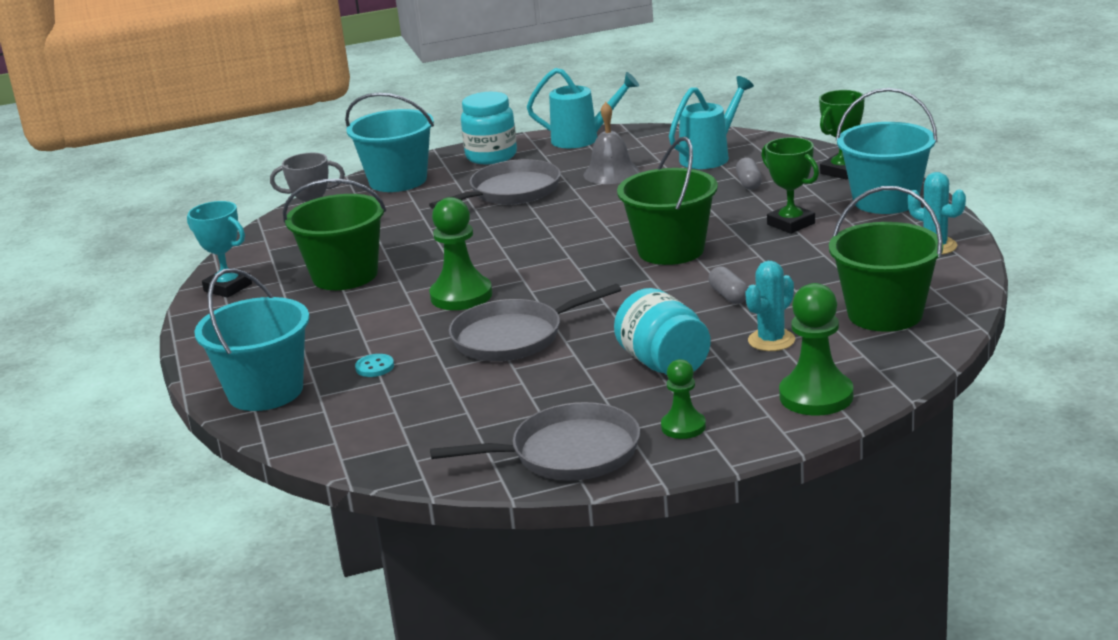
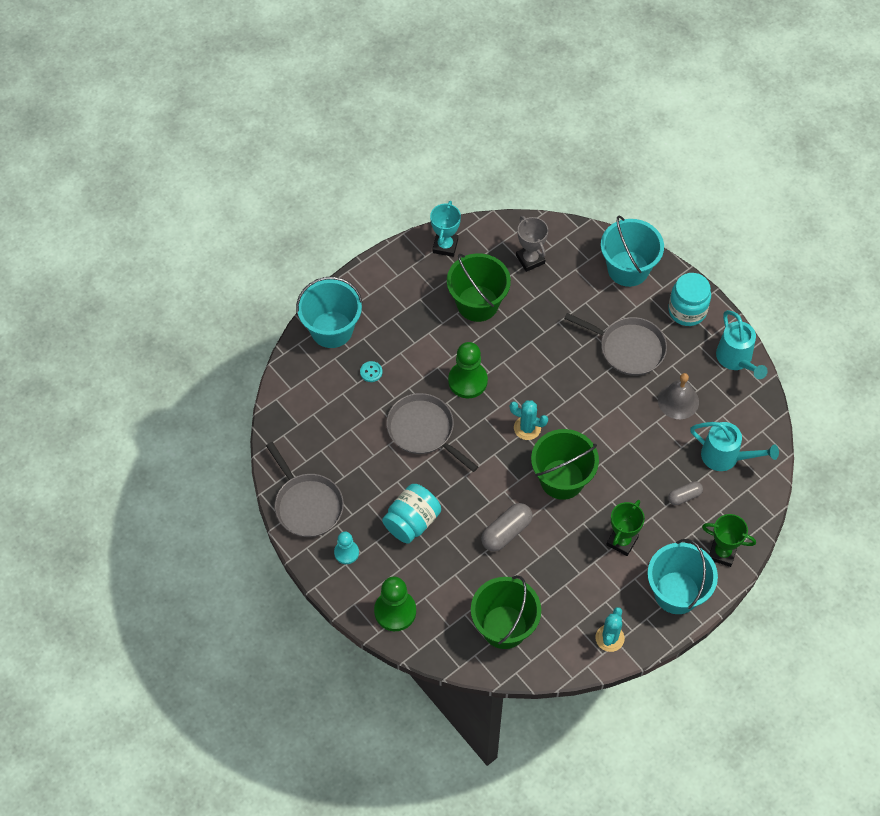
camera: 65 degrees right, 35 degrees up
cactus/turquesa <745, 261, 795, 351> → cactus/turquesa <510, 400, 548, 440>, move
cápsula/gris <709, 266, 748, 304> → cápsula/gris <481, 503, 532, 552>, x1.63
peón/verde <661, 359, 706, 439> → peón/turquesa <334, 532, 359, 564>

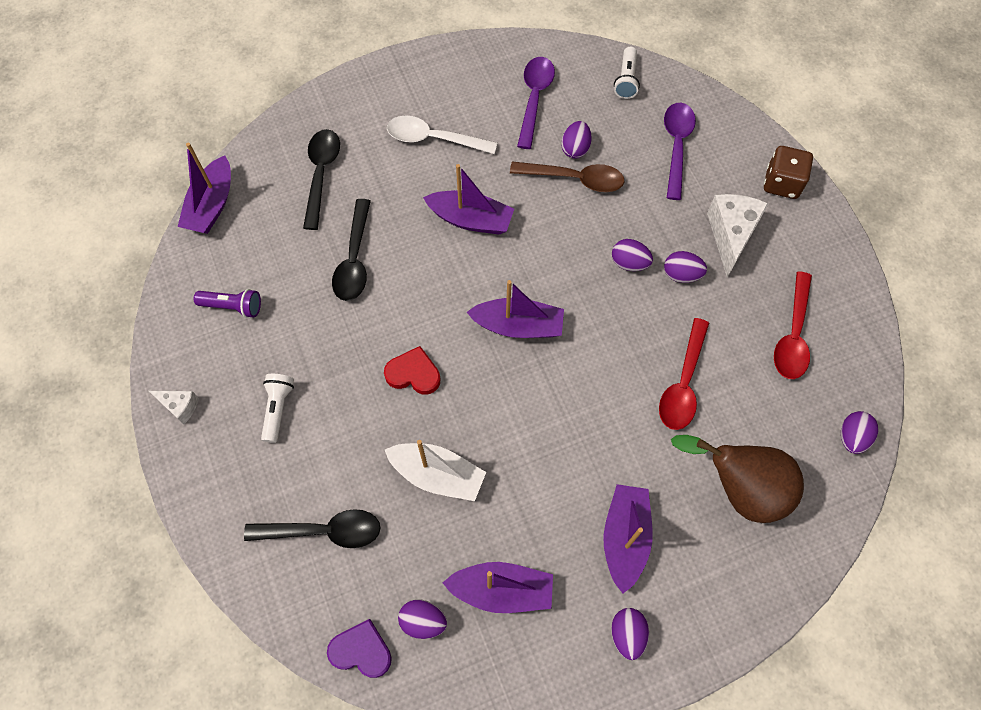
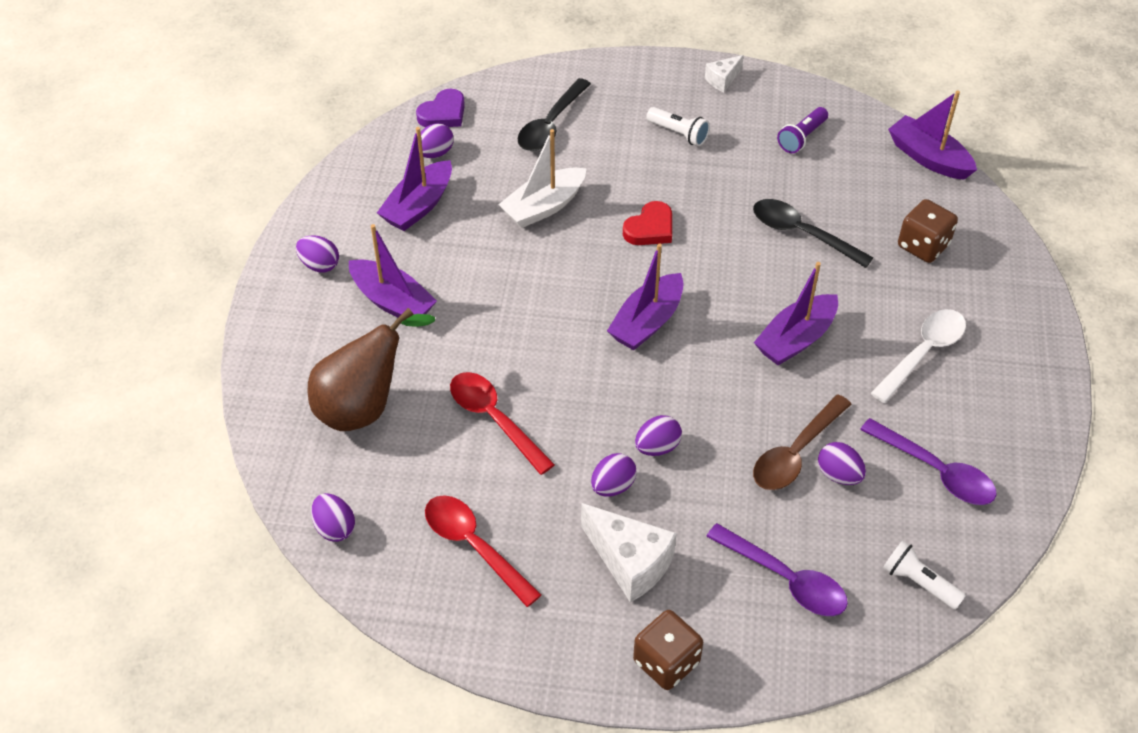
camera: 120 degrees right, 15 degrees down
cuchara/negro <303, 129, 340, 230> → dado/marrón <898, 199, 958, 263>

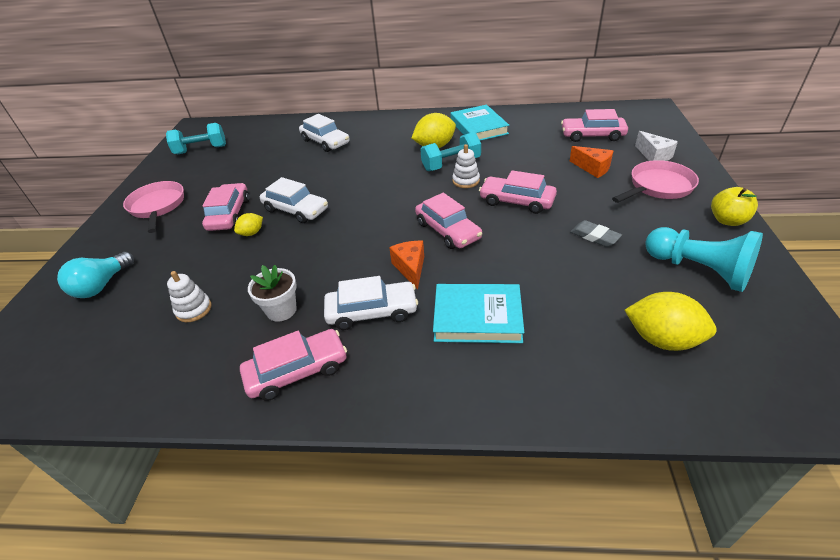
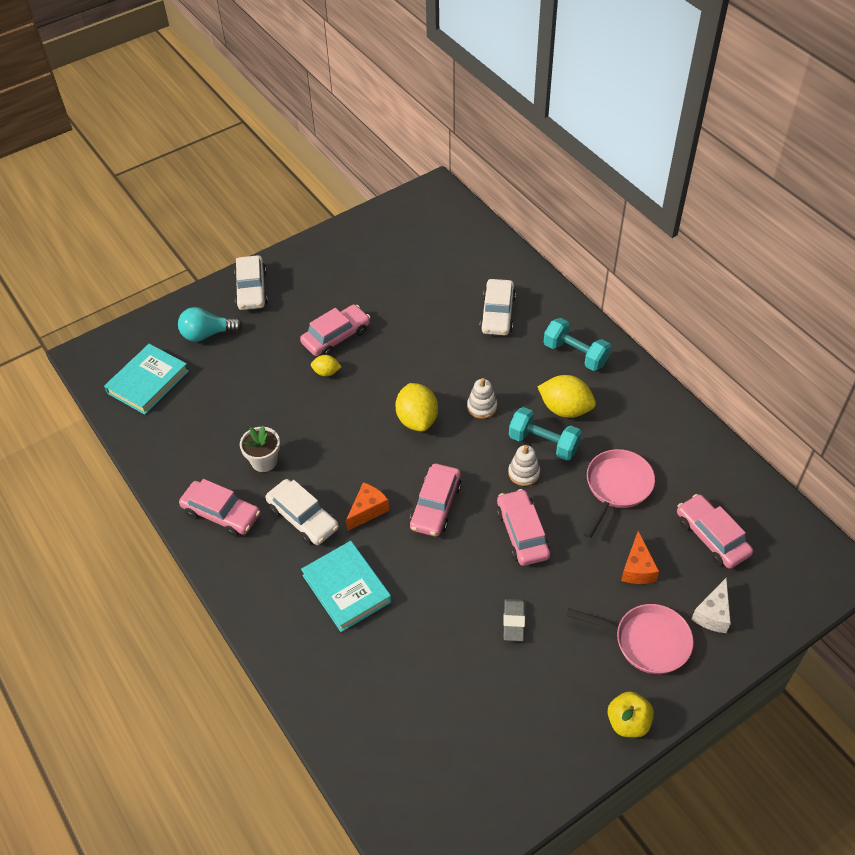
camera: 50 degrees right, 10 degrees up
libro/turquesa <451, 105, 509, 141> → libro/turquesa <104, 344, 189, 415>, move
mancuerna/turquesa <166, 123, 226, 154> → mancuerna/turquesa <544, 318, 611, 371>, move
coche/blanco <260, 177, 328, 223> → coche/blanco <234, 255, 268, 310>, move
sartén/rosa <123, 181, 184, 233> → sartén/rosa <583, 449, 655, 538>, move
peón/turquesa <645, 227, 763, 292> → -
juguete apilable/blanco <167, 271, 212, 322> → juguete apilable/blanco <467, 378, 497, 419>, move
limón/amarillo <625, 292, 717, 351> → limón/amarillo <396, 383, 438, 431>, move

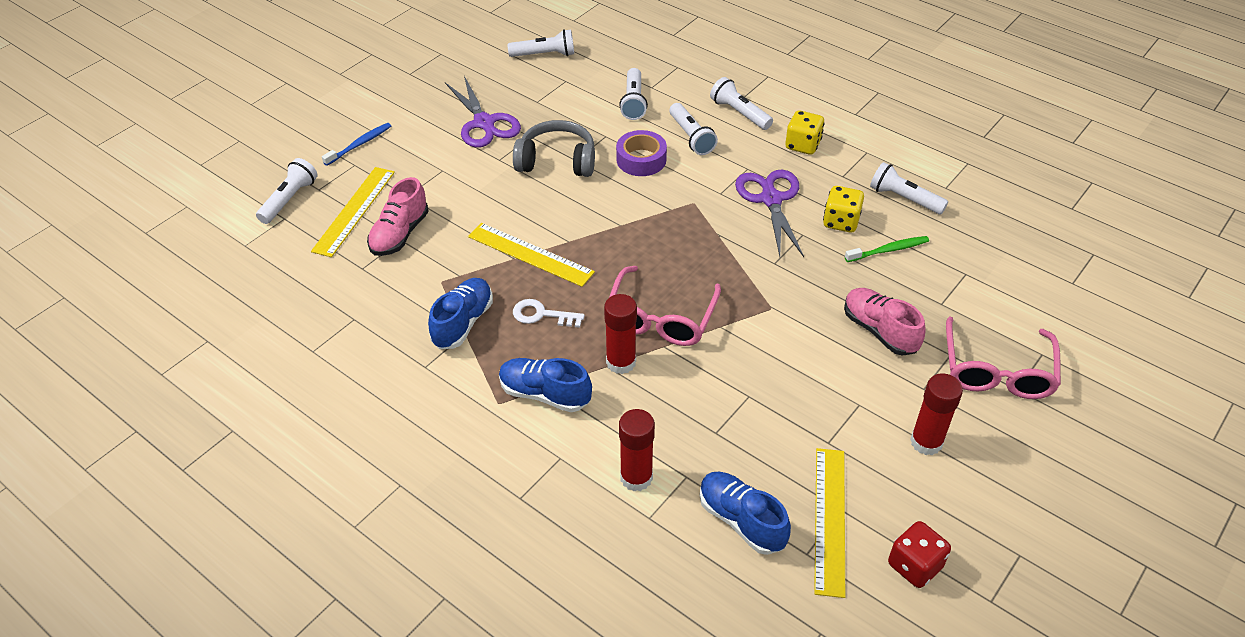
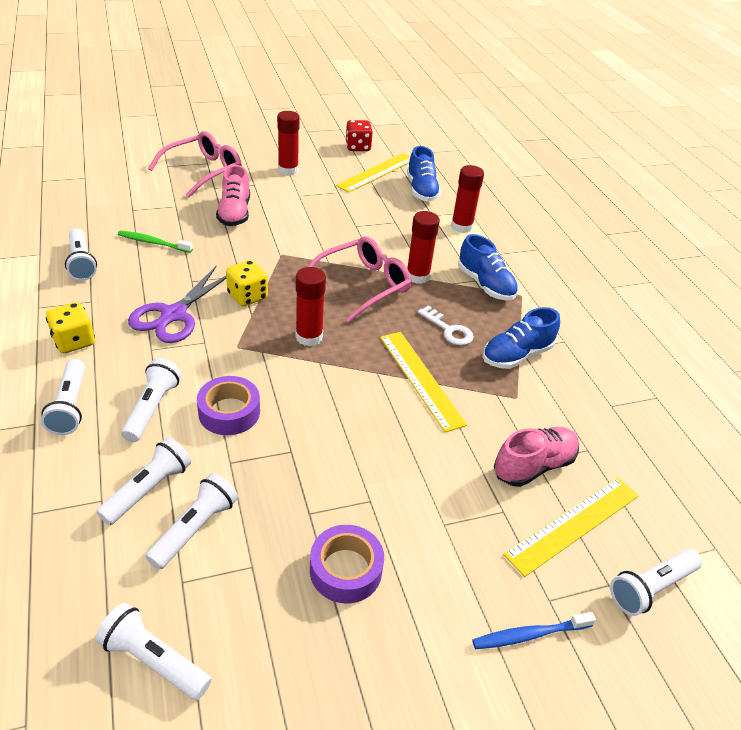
camera: 150 degrees left, 5 degrees down
tijeras/morado <445, 76, 521, 148> → cinta adhesiva/morado <310, 525, 384, 603>
auriculares/gris <513, 120, 595, 177> → -
dado/amarillo <823, 186, 864, 233> → dado/amarillo <226, 260, 268, 306>, move
- → barra de pegamento/rojo <295, 267, 326, 346>
- → lámpara de mano/blanco <145, 473, 238, 570>

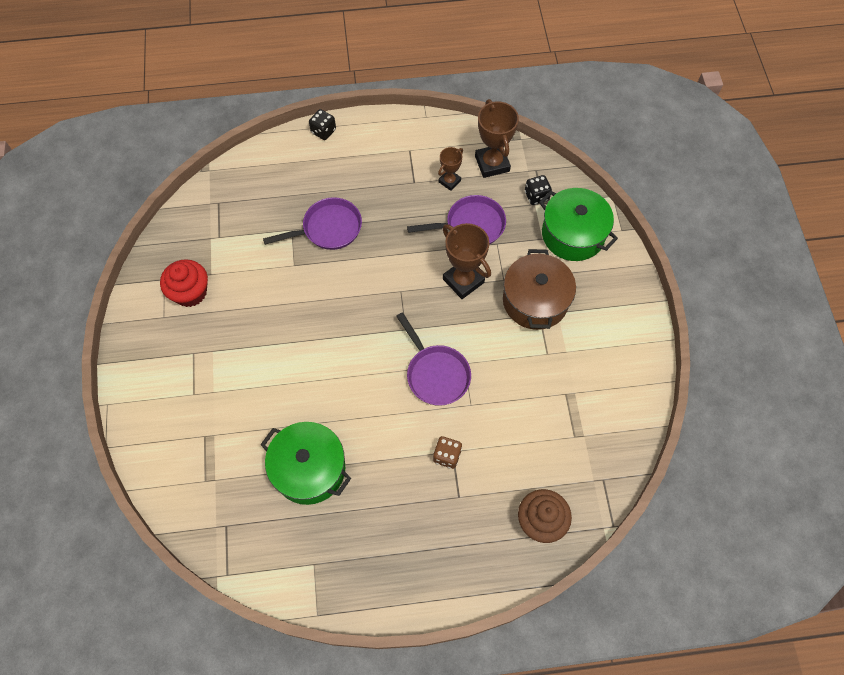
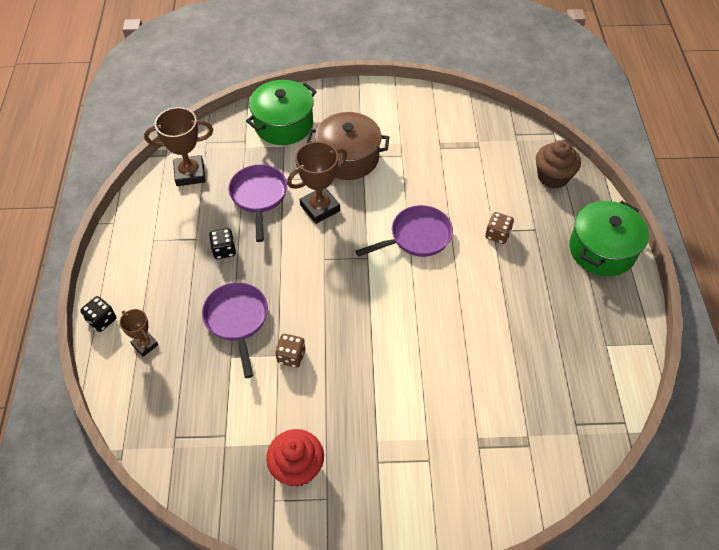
camera: 85 degrees left, 10 degrees down
trofeo/marrón <438, 147, 463, 191> → trofeo/marrón <119, 309, 158, 357>, move
dado/negro <525, 175, 552, 205> → dado/negro <209, 228, 236, 259>, move
olla/verde <260, 422, 351, 505> → olla/verde <569, 201, 649, 276>, move
- → dado/marrón <275, 334, 305, 367>

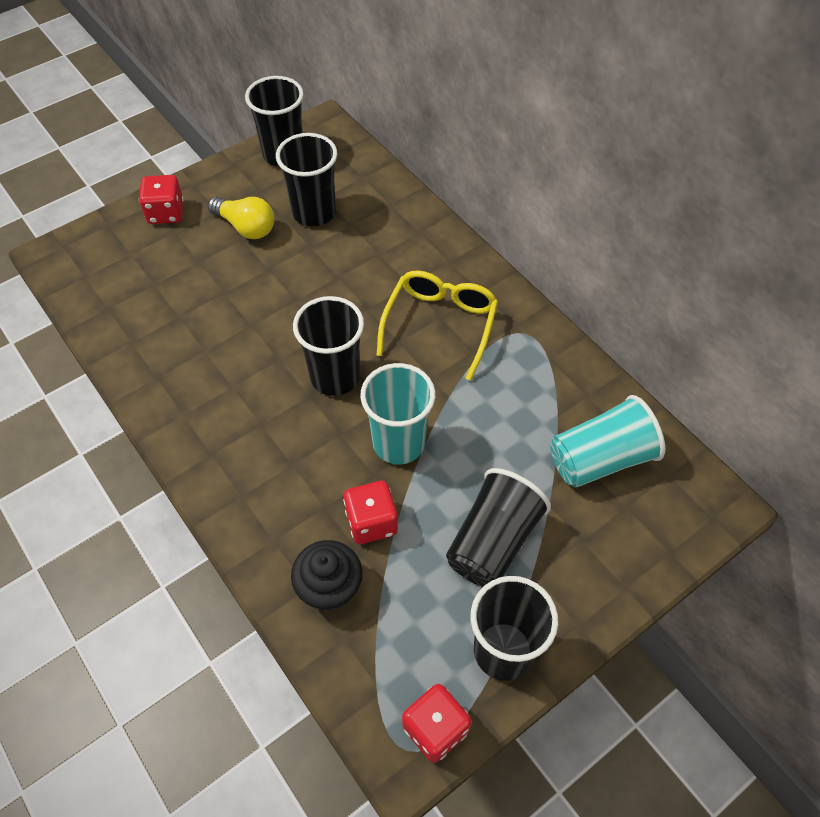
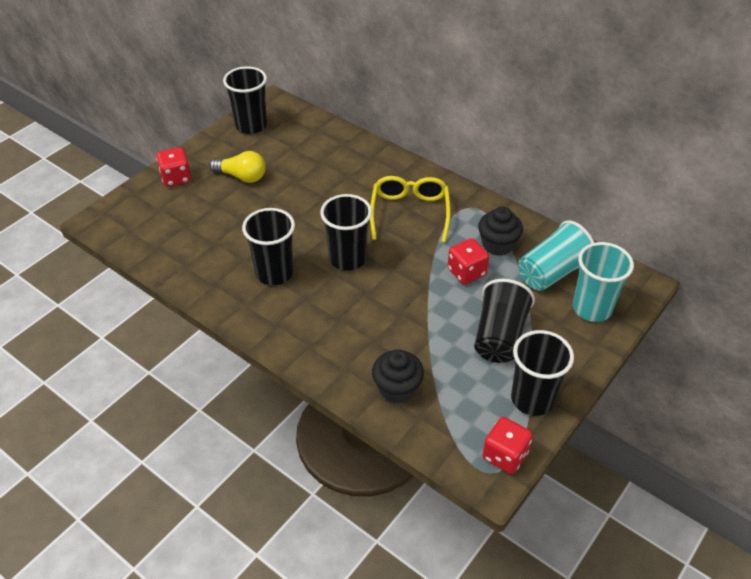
camera: 15 degrees left, 10 degrees down
vaso/negro <276, 133, 337, 227> → vaso/negro <242, 208, 295, 285>, move
vaso/turquesa <360, 363, 435, 464> → vaso/turquesa <573, 242, 634, 322>, move
dado/rojo <343, 481, 398, 544> → dado/rojo <448, 238, 489, 284>, move
- → magdalena/negro <478, 207, 523, 256>

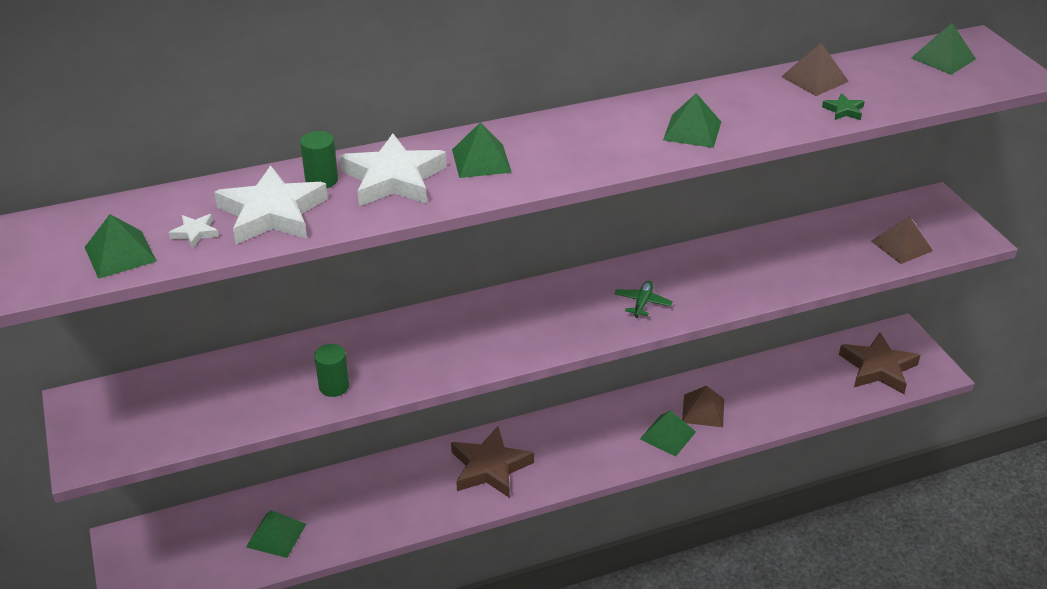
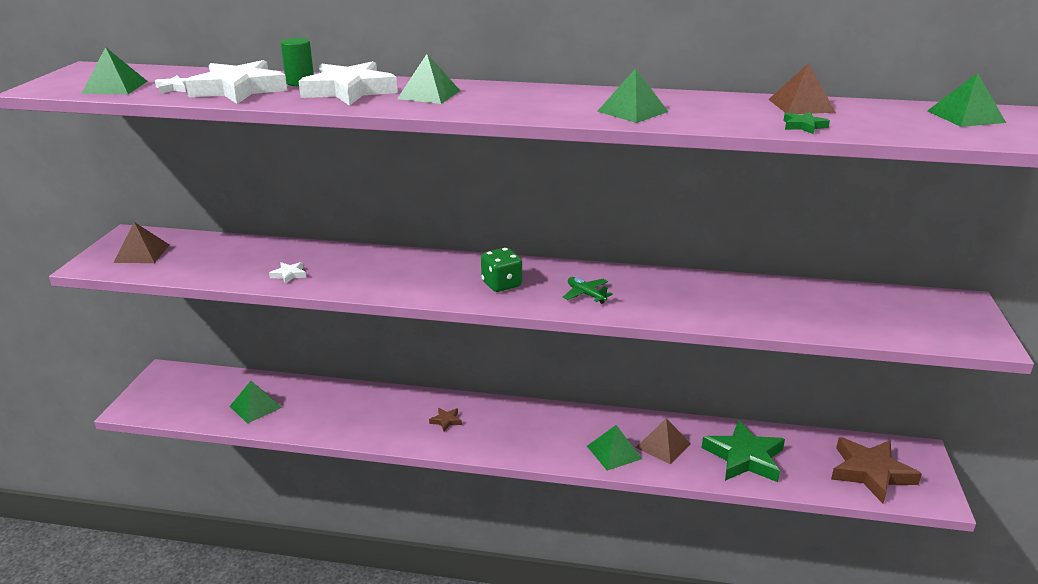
camera: 30 degrees right, 10 degrees down
pirámide/marrón <871, 216, 933, 264> → pirámide/marrón <113, 222, 169, 263>, move
avión/verde <614, 281, 673, 318> → avión/verde <563, 277, 613, 304>, 90 degrees counterclockwise
cilindro/verde <314, 344, 349, 397> → estrella/blanco <269, 262, 306, 284>
estrella/marrón <451, 426, 534, 498> → estrella/marrón <429, 408, 462, 431>, x0.42
- → dado/verde <481, 247, 522, 292>
- → estrella/verde <702, 420, 785, 482>

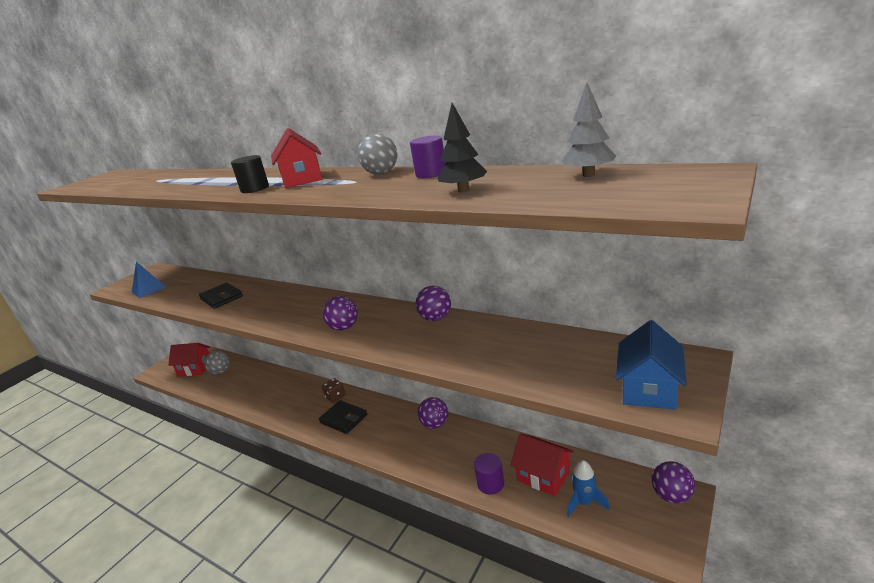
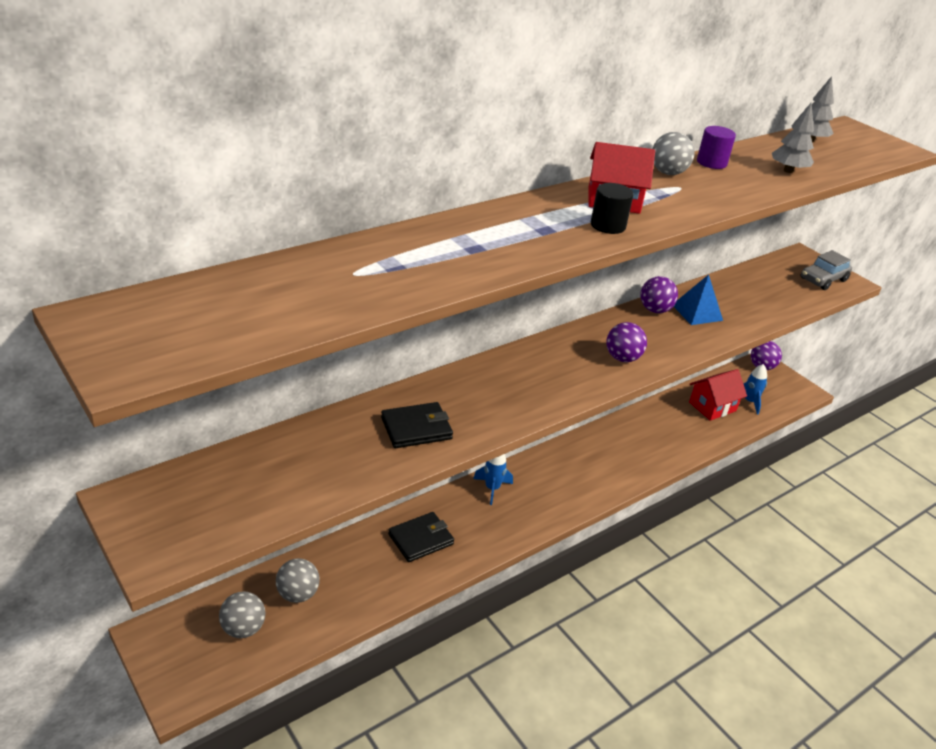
camera: 75 degrees left, 10 degrees up
árbol/negro <438, 103, 487, 193> → árbol/gris <772, 103, 814, 173>
pirámide/azul <132, 262, 166, 298> → pirámide/azul <674, 274, 723, 325>, move
casa/azul <616, 320, 687, 410> → coche/gris <801, 250, 852, 290>
casa/rojo <168, 343, 210, 376> → pelota/gris <219, 592, 265, 638>
dado/marrón <322, 378, 345, 403> → cohete/azul <473, 454, 513, 505>
pelota/morado <418, 397, 448, 429> → -
cartera/negro <319, 400, 367, 434> → cartera/negro <388, 512, 454, 562>, move
cilindro/morado <474, 453, 504, 495> → -

